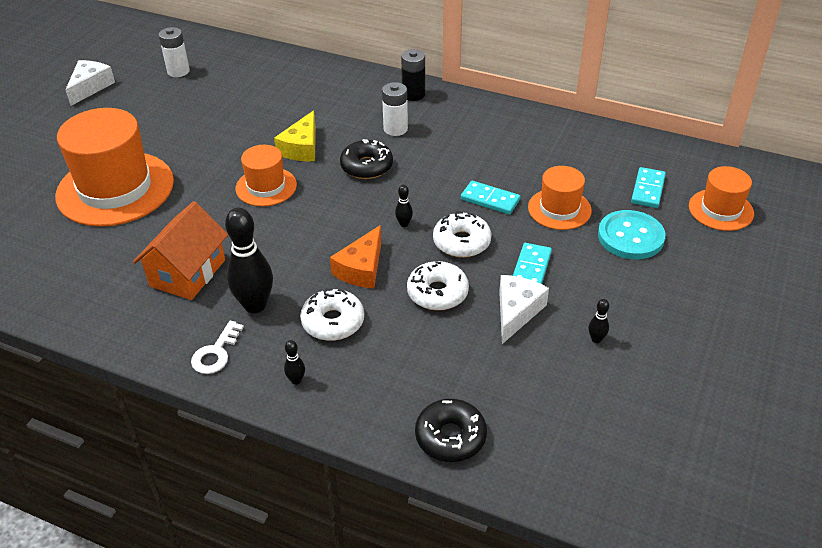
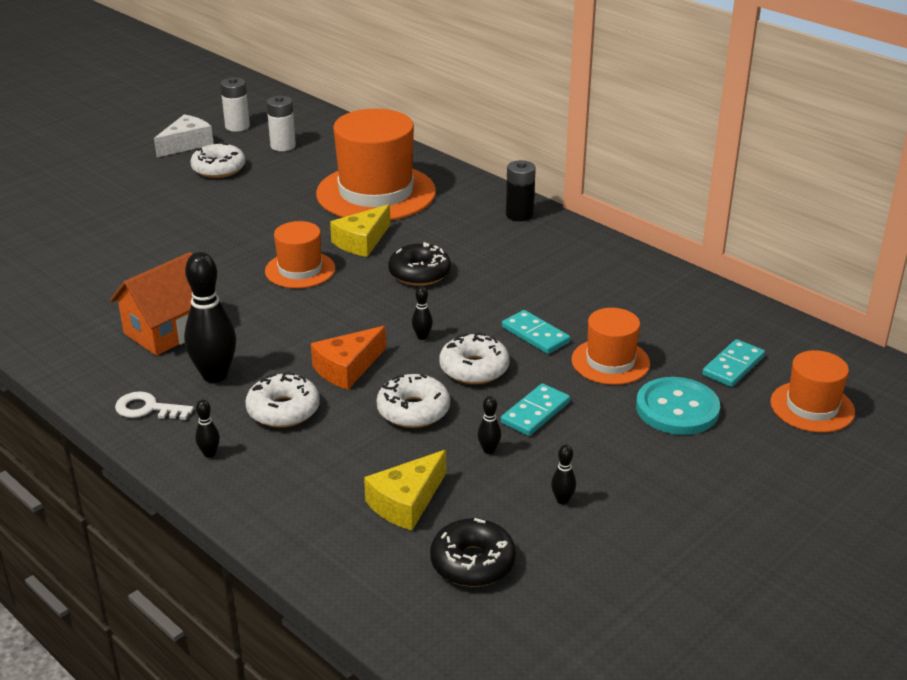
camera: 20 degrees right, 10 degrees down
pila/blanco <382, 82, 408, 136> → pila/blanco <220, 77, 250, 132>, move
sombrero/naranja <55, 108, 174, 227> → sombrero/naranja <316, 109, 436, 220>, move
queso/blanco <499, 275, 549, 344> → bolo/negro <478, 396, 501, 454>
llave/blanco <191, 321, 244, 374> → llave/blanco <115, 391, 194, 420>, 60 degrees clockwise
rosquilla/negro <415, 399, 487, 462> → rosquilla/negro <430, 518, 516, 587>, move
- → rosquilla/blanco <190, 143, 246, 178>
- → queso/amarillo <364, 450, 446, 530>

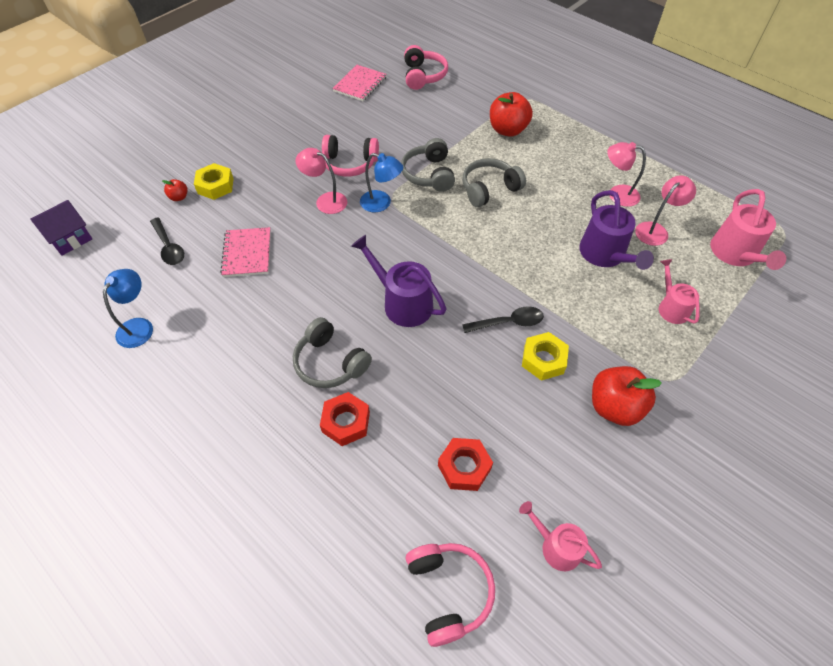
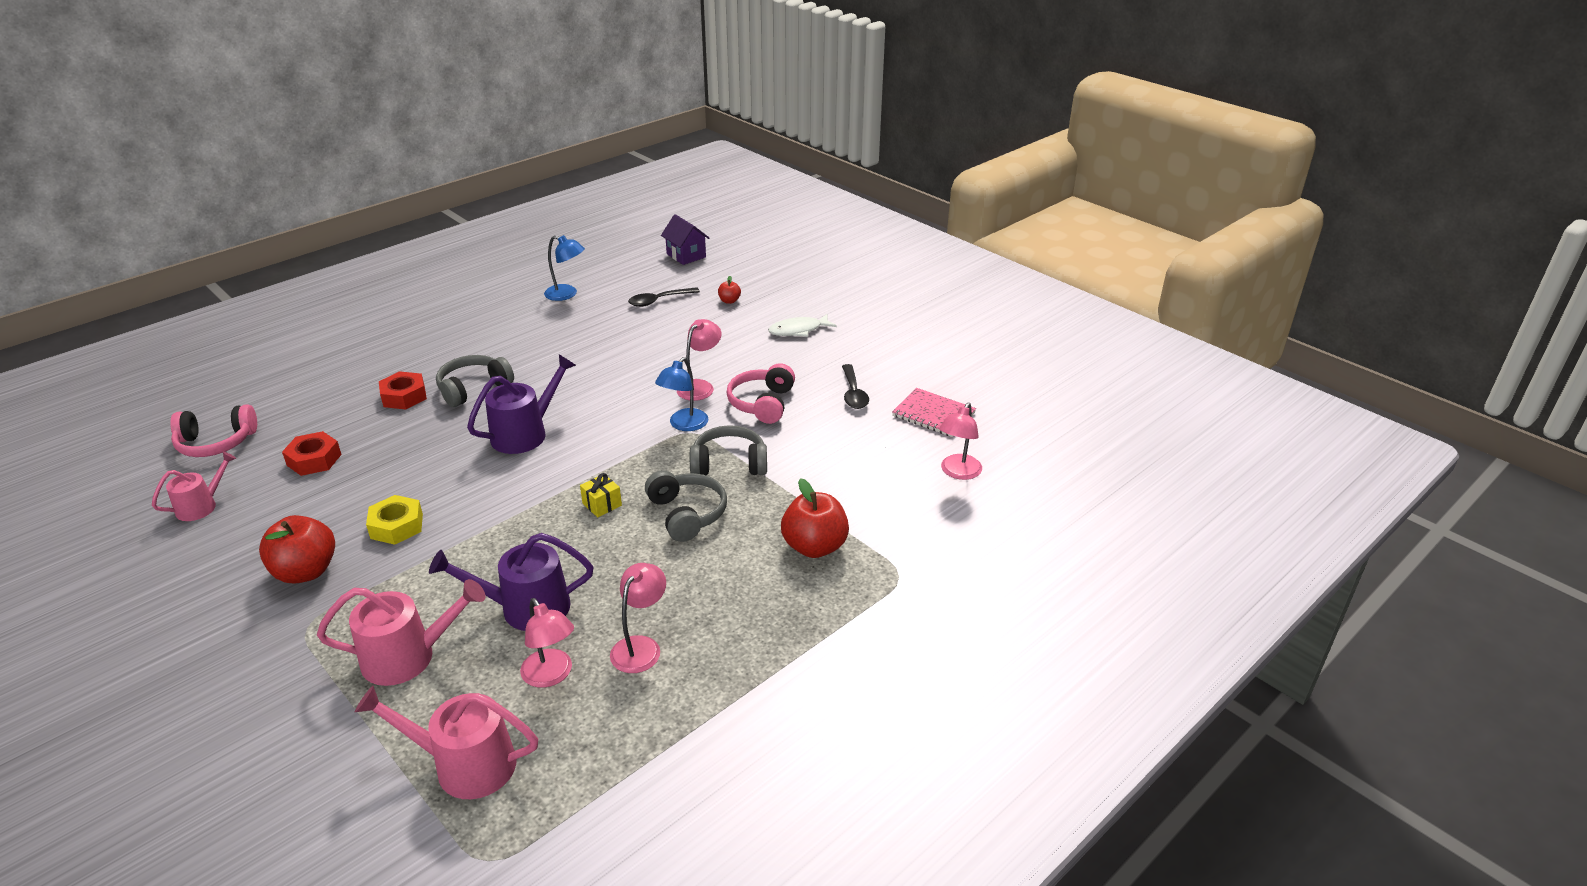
camera: 95 degrees right, 20 degrees down
auriculares/rosa <404, 45, 448, 90> → lámpara/rosa <939, 403, 982, 480>
tuerca/amarillo <194, 163, 234, 200> → -
cuaderno/rosa <220, 227, 271, 277> → -
regadera/rosa <659, 259, 700, 324> → regadera/rosa <317, 579, 486, 686>, x1.60
cuchara/negro <462, 306, 544, 333> → cuchara/negro <842, 364, 869, 409>, move
- → pez/blanco <768, 314, 837, 337>
- → regalo/amarillo <580, 473, 622, 517>

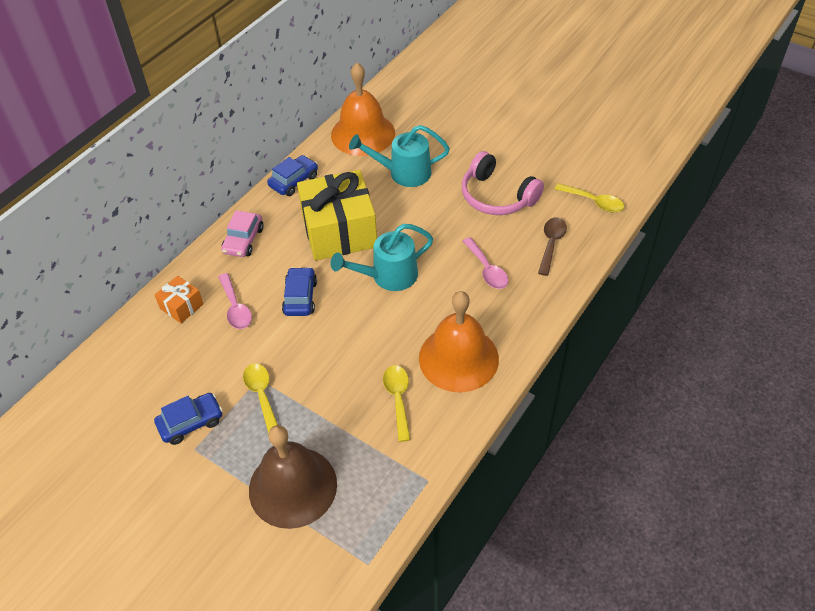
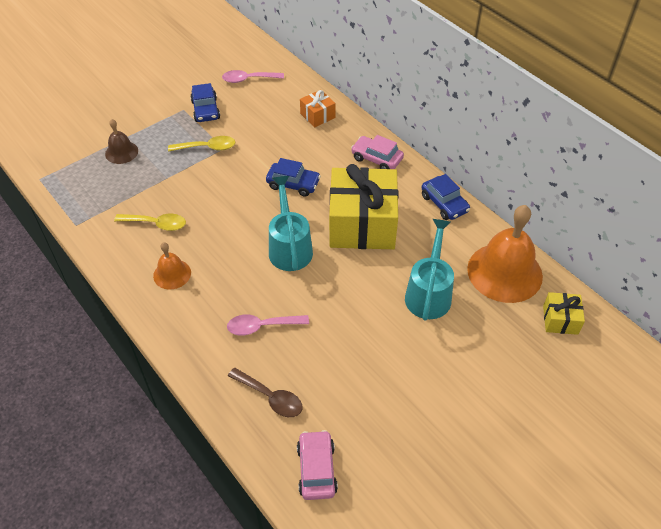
camera: 105 degrees right, 0 degrees up
auriculares/rosa <462, 151, 544, 215> → -
cuchara/amarillo <555, 183, 625, 213> → coche/rosa <297, 430, 338, 500>
cuchara/rosa <218, 273, 252, 329> → cuchara/rosa <222, 70, 284, 83>, move
campana/naranja <419, 291, 499, 392> → campana/naranja <153, 242, 191, 290>, x0.50
campana/marrón <249, 425, 337, 529> → campana/marrón <105, 119, 138, 164>, x0.50
- → regalo/amarillo <543, 292, 585, 335>

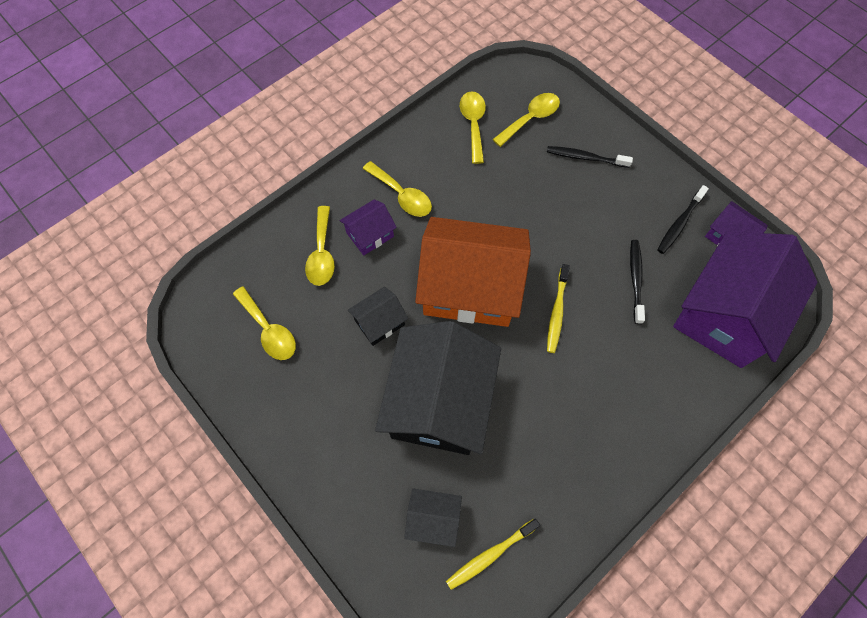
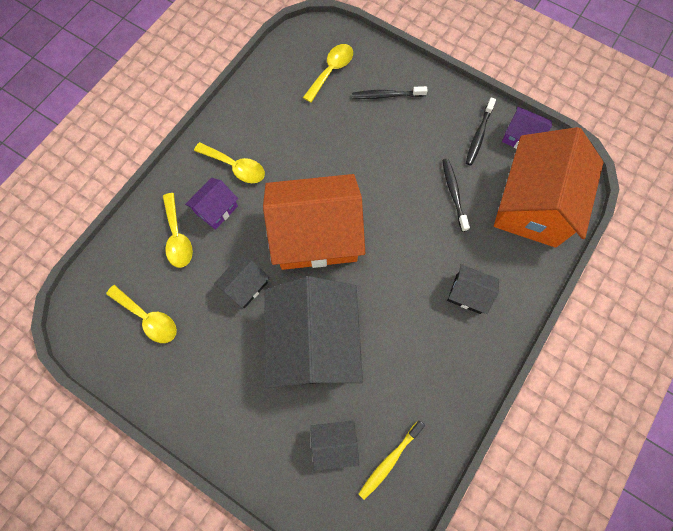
camera: 15 degrees left, 5 degrees up
cuchara/amarillo <460, 91, 486, 164> → -
casa/morado <673, 232, 817, 368> → casa/naranja <494, 127, 604, 248>
cepillo de dientes/amarillo <547, 264, 570, 353> → -
- → casa/negro <447, 264, 499, 314>

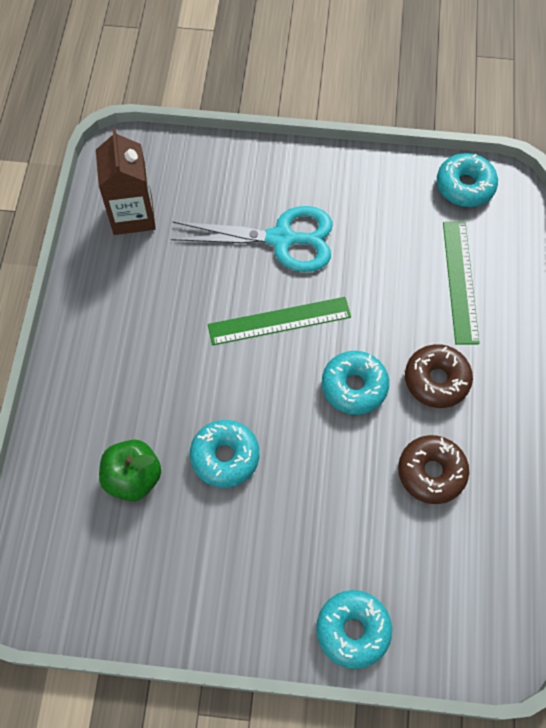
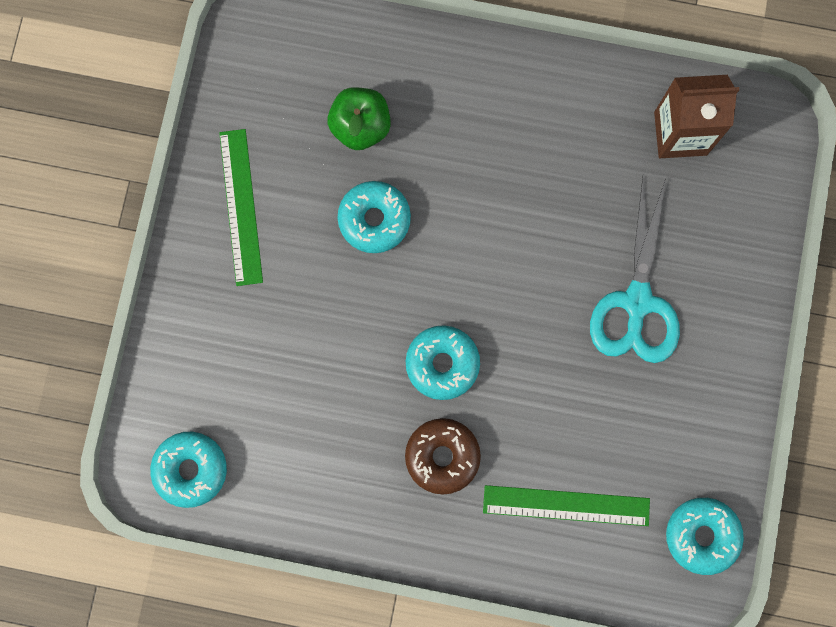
camera: 95 degrees right, 15 degrees up
regla/verde <208, 297, 351, 345> → regla/verde <219, 129, 263, 286>, move
rosquilla/marrón <398, 435, 469, 504> → -
rosquilla/turquesa <316, 590, 392, 669> → rosquilla/turquesa <150, 432, 227, 508>, move

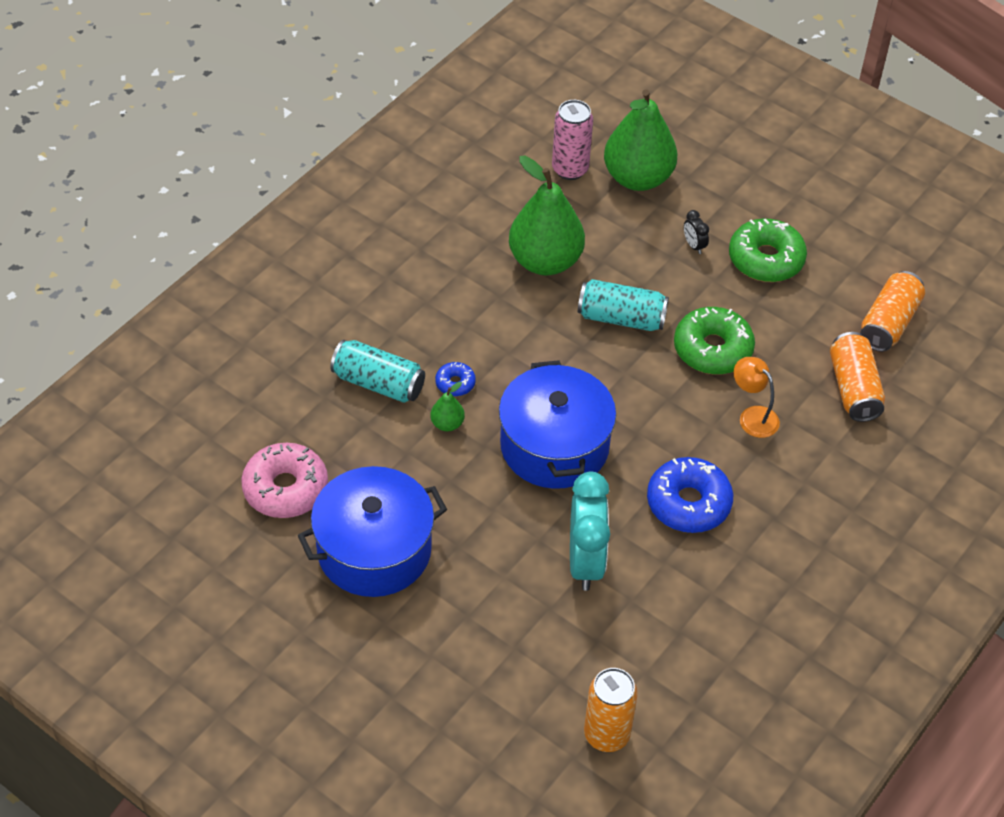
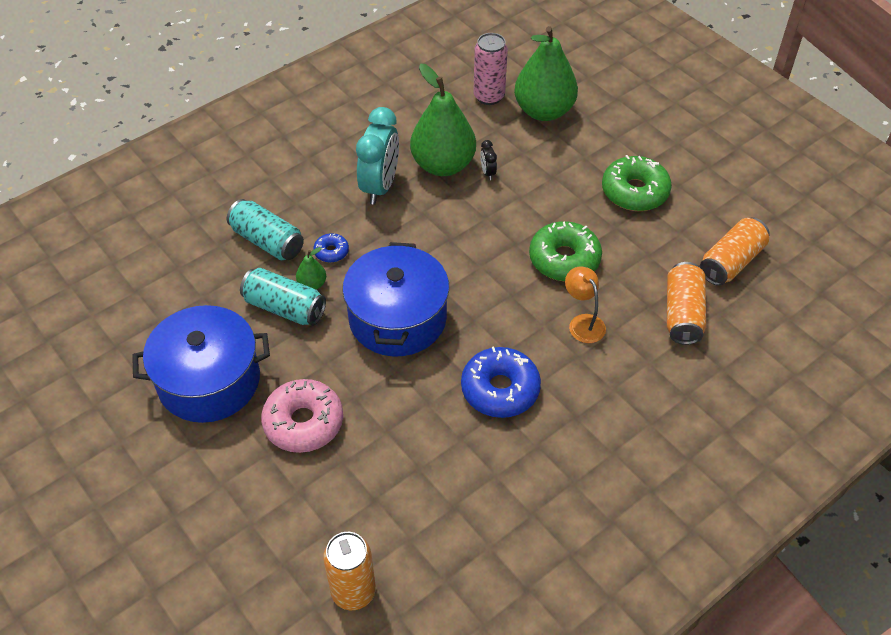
camera: 15 degrees right, 0 degrees up
despertador/negro <684, 210, 709, 254> → despertador/negro <480, 140, 497, 180>, move
lata/turquesa <578, 279, 669, 331> → lata/turquesa <240, 268, 326, 326>, move
rosquilla/rosa <241, 443, 328, 518> → rosquilla/rosa <261, 379, 343, 453>, move
despertador/turquesa <570, 471, 610, 591> → despertador/turquesa <356, 107, 399, 205>, move

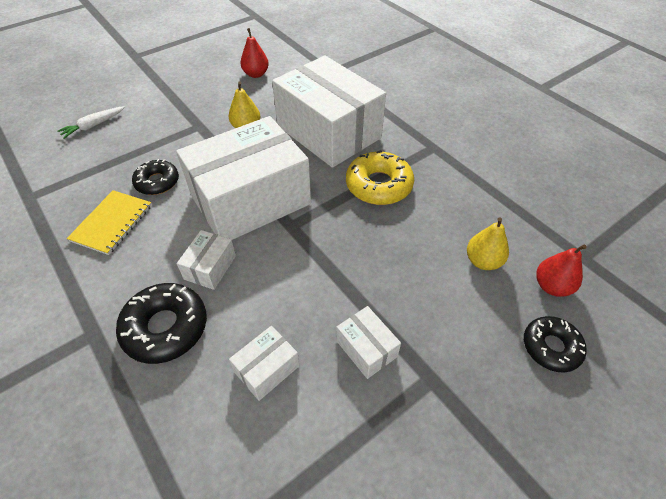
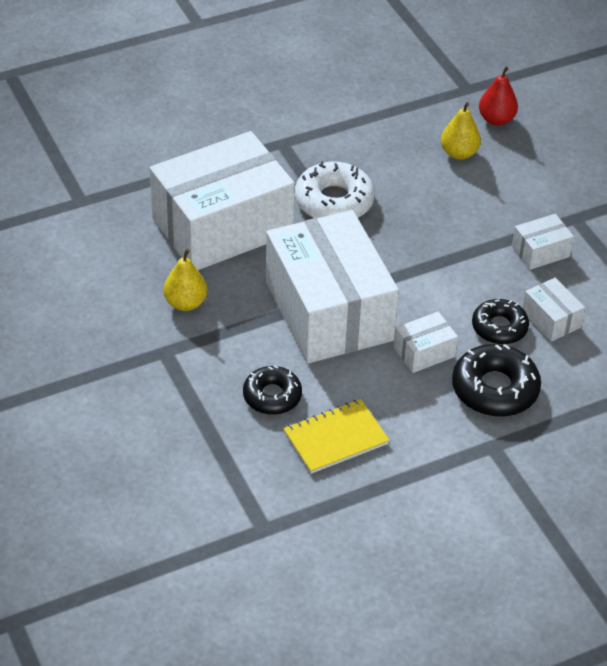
camera: 80 degrees left, 5 degrees down
pera/rojo <240, 28, 269, 78> → -
zanahoria/blanco <57, 106, 125, 139> → -
rosquilla/amarillo <346, 150, 414, 205> → rosquilla/blanco <295, 161, 375, 218>
cuaderno/amarillo <67, 190, 152, 255> → cuaderno/amarillo <283, 399, 390, 474>, 60 degrees counterclockwise
caja/blanco <177, 230, 236, 290> → caja/blanco <394, 312, 458, 373>, 60 degrees counterclockwise
rosquilla/negro <524, 316, 587, 372> → rosquilla/negro <472, 299, 529, 345>, move

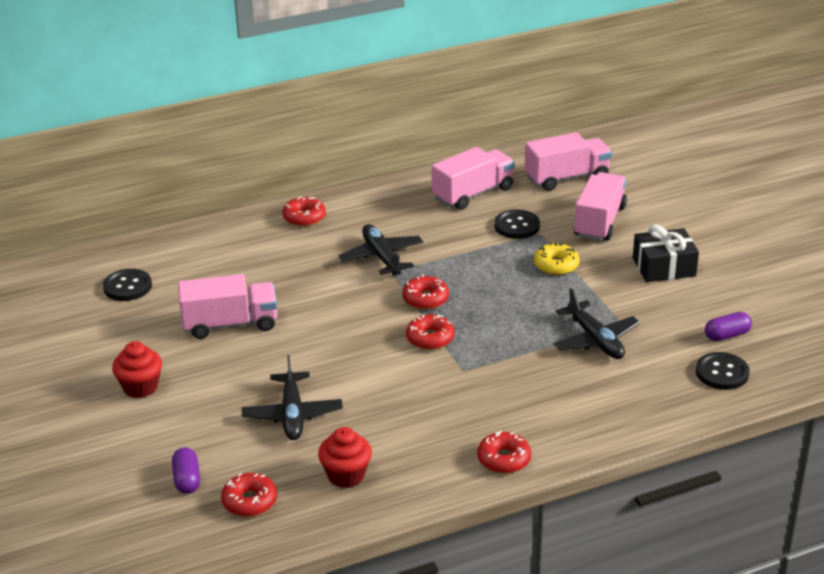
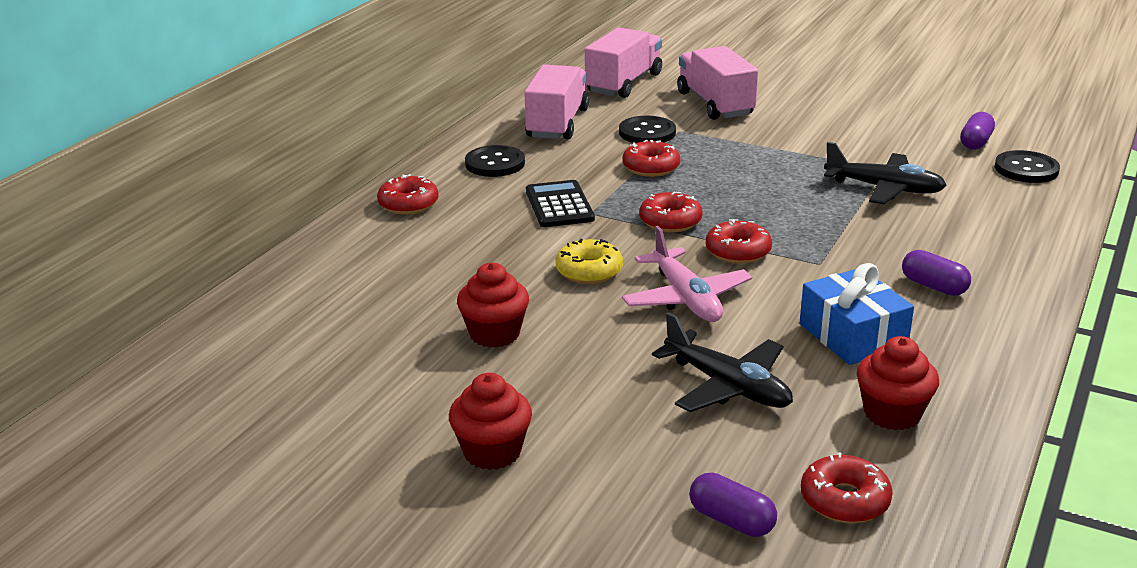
camera: 40 degrees left, 5 degrees down
avión/negro <338, 224, 423, 276> → calculadora/negro <526, 180, 595, 227>
regalo/negro <633, 224, 699, 282> → -
rosquilla/amarillo <534, 243, 580, 275> → rosquilla/amarillo <556, 239, 623, 284>, move
botón/negro <103, 269, 152, 301> → botón/negro <465, 145, 525, 177>, move
camión/rosa <178, 274, 277, 339> → magdalena/rojo <457, 262, 529, 348>
rosquilla/rojo <477, 431, 531, 474> → rosquilla/rojo <623, 140, 680, 177>, move
- → avión/rosa <622, 226, 752, 322>
- → cápsula/morado <902, 250, 971, 296>
- → regalo/azul <800, 263, 914, 365>

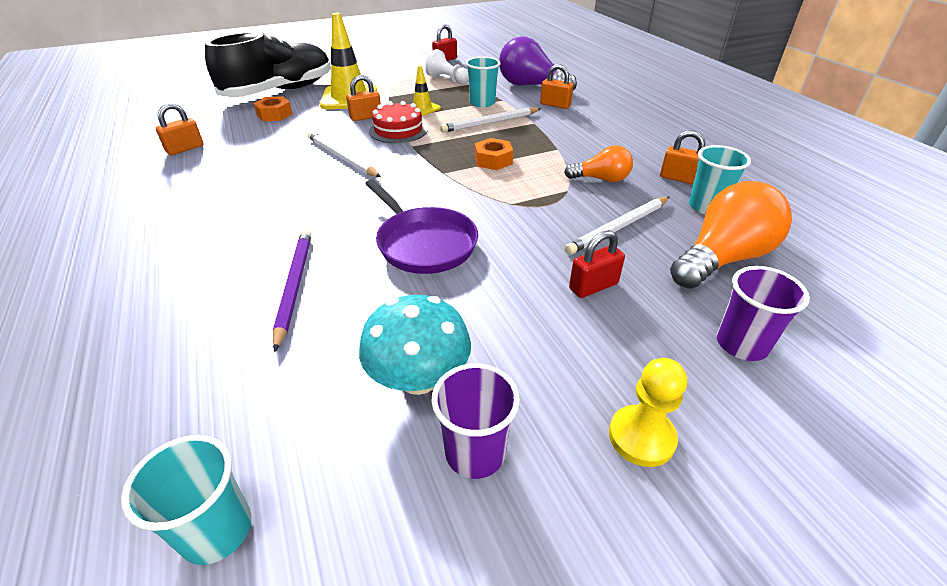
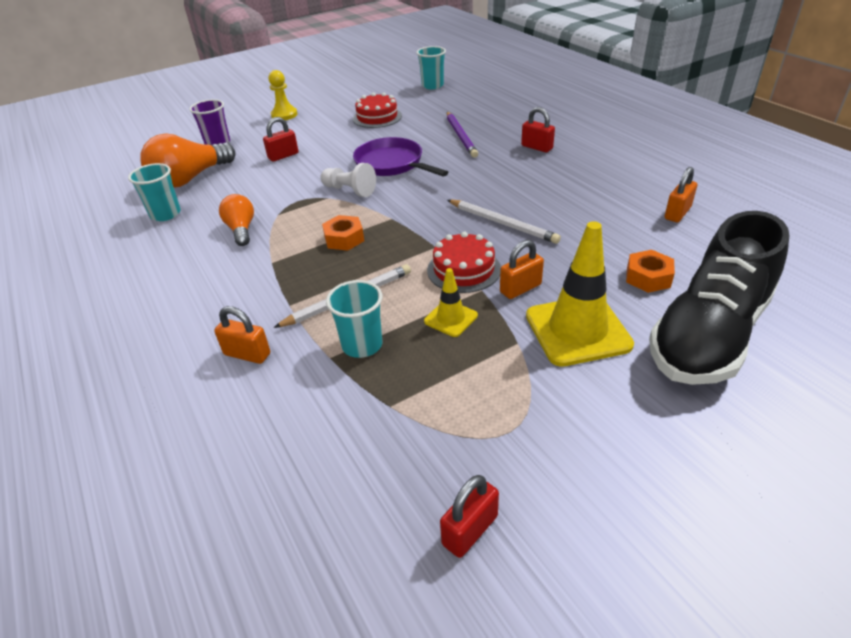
camera: 175 degrees right, 0 degrees up
bombilla/morado <499, 36, 577, 90> → -
peón/blanco <425, 49, 469, 85> → peón/blanco <320, 163, 376, 197>, move
candado/naranja <660, 130, 705, 185> → -
bombilla/naranja <564, 145, 633, 182> → bombilla/naranja <219, 194, 254, 246>, 75 degrees clockwise
lápiz/blanco <565, 197, 669, 255> → -
seta/turquesa <359, 295, 471, 395> → tarta/rojo <353, 93, 402, 128>
vaso/morado <431, 363, 520, 479> → -
- → candado/rojo <521, 107, 555, 152>

